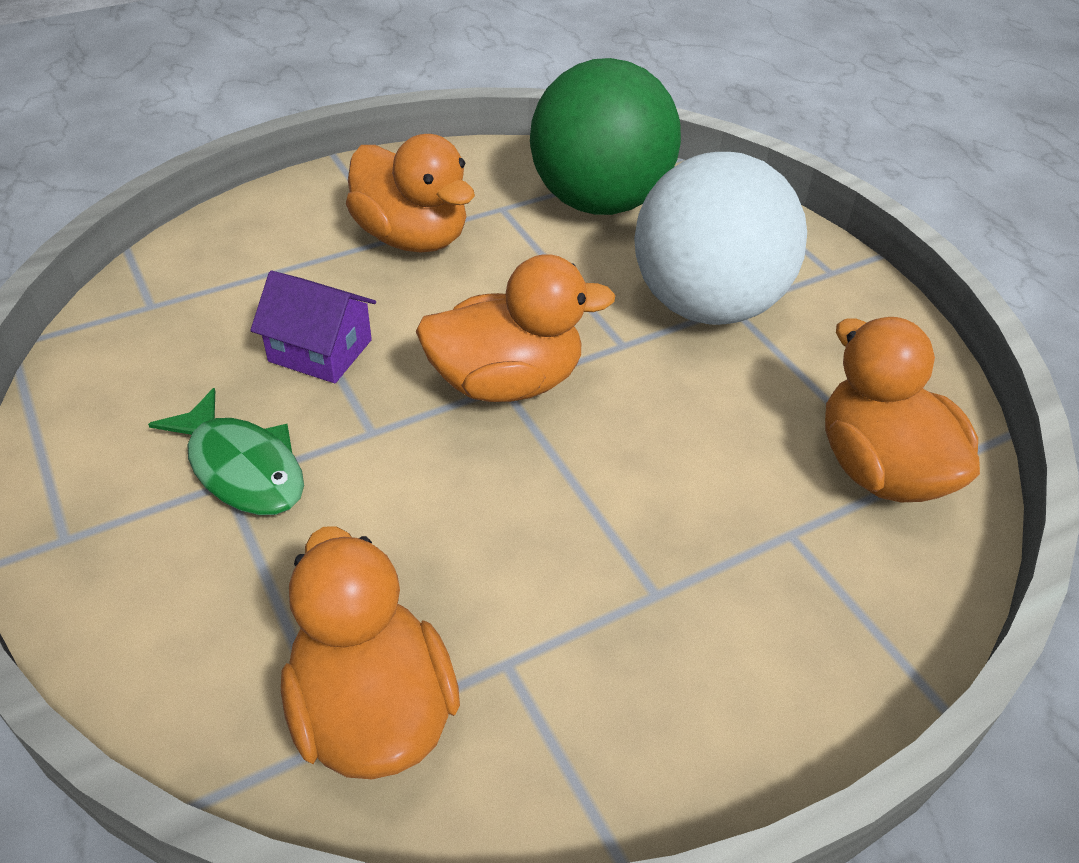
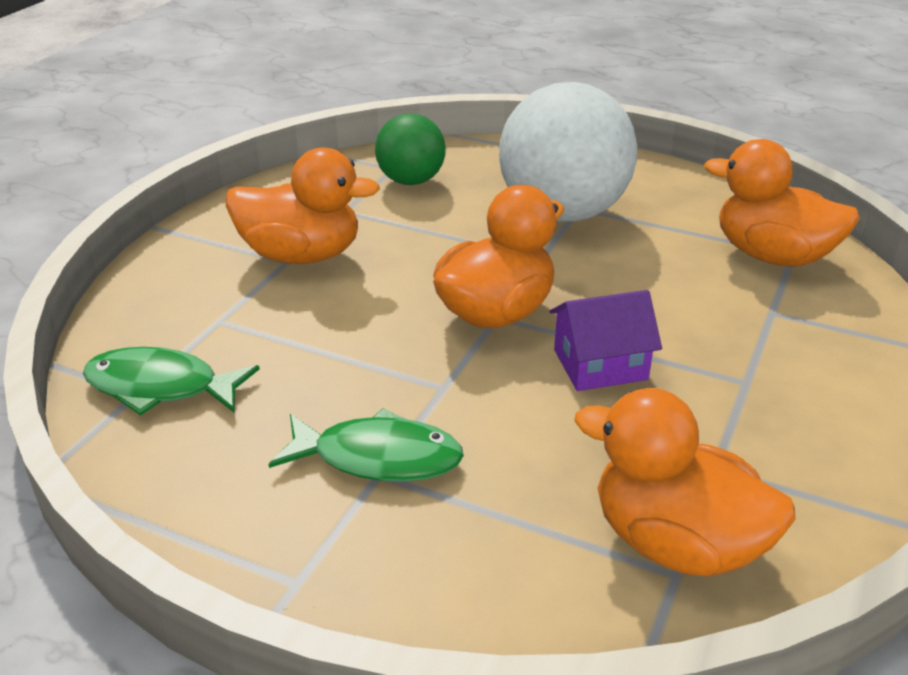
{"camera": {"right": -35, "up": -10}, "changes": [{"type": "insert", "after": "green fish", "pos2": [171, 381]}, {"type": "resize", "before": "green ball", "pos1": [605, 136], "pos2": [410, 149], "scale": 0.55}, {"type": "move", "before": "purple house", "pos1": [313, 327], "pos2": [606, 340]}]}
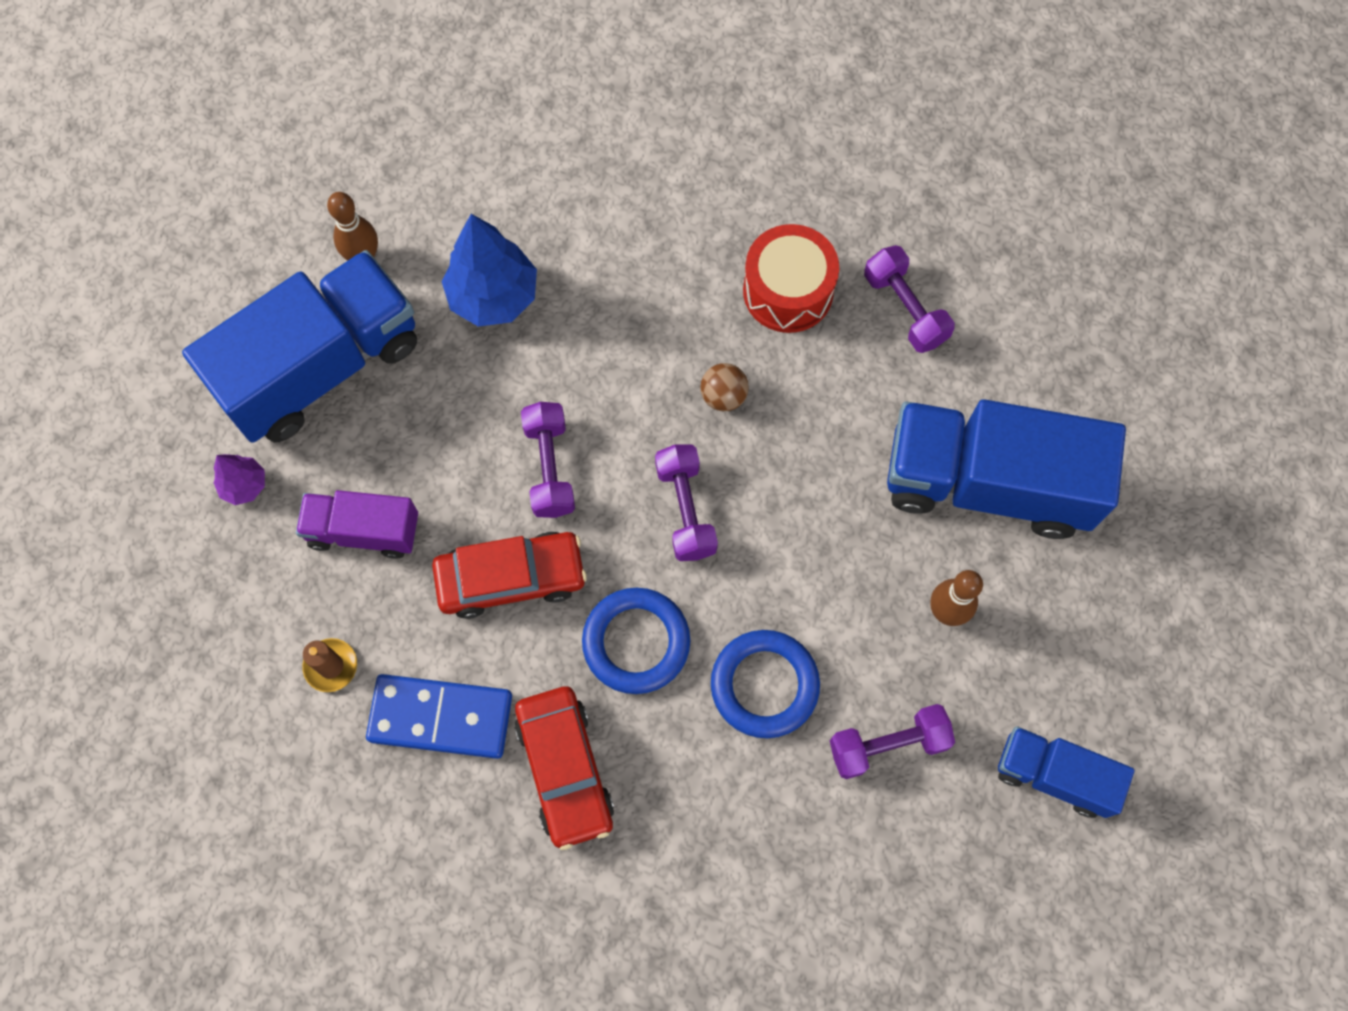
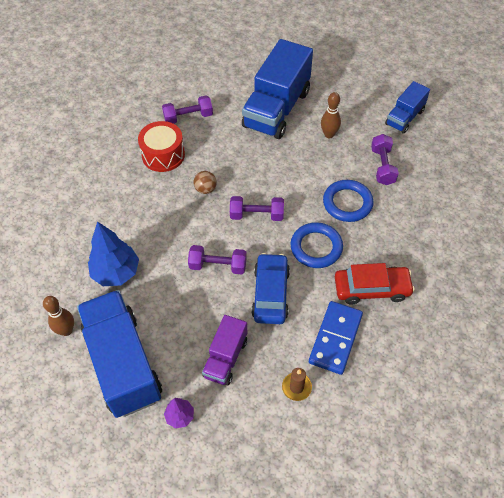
{"camera": {"right": -75, "up": -15}, "changes": [{"type": "recolor", "before": "red car", "after": "blue car", "pos1": [509, 575], "pos2": [270, 288]}]}
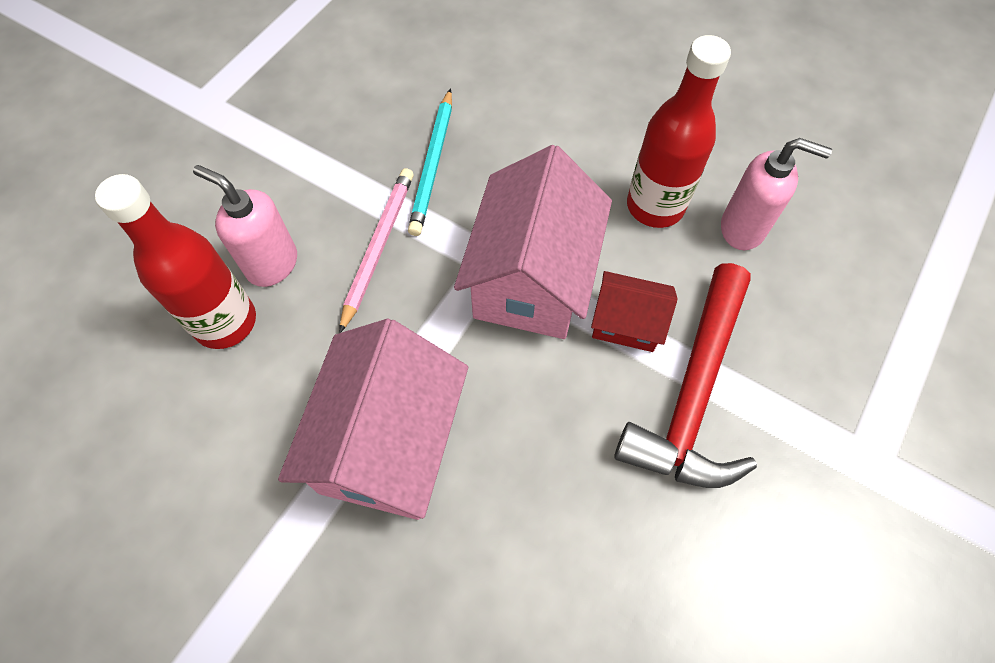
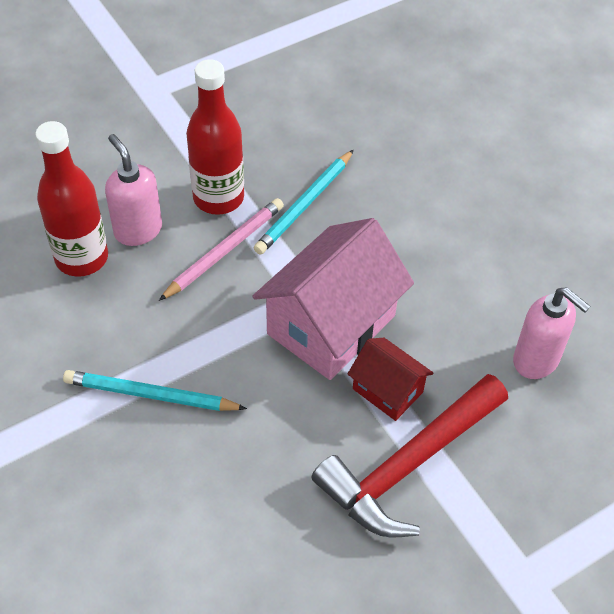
{"camera": {"right": 25, "up": -10}, "changes": [{"type": "replace", "before": "pink house", "after": "turquoise pencil", "pos1": [373, 419], "pos2": [155, 390]}, {"type": "move", "before": "red bottle", "pos1": [679, 131], "pos2": [215, 137]}]}
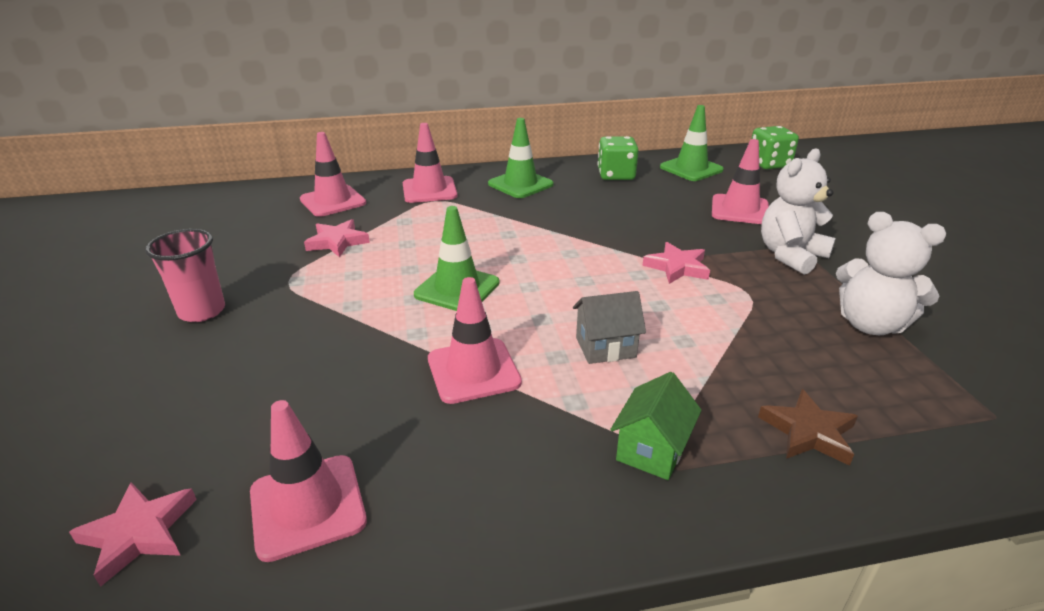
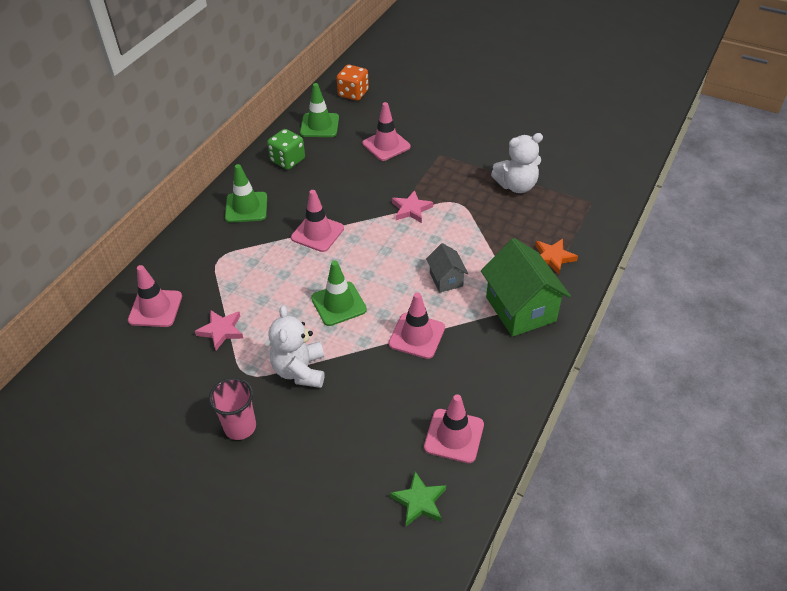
{"camera": {"right": -50, "up": 15}, "changes": [{"type": "move", "before": "white teddy bear", "pos1": [798, 211], "pos2": [296, 346]}, {"type": "move", "before": "pink traffic cone", "pos1": [430, 163], "pos2": [317, 221]}, {"type": "recolor", "before": "green dice", "after": "orange dice", "pos1": [775, 147], "pos2": [353, 83]}, {"type": "recolor", "before": "pink star", "after": "green star", "pos1": [133, 535], "pos2": [418, 498]}, {"type": "rotate", "before": "grey house", "pos1": [609, 327], "pos2": [447, 268], "turn": -45}, {"type": "resize", "before": "green house", "pos1": [656, 426], "pos2": [526, 287], "scale": 1.9}, {"type": "recolor", "before": "brown star", "after": "orange star", "pos1": [808, 427], "pos2": [556, 257]}]}
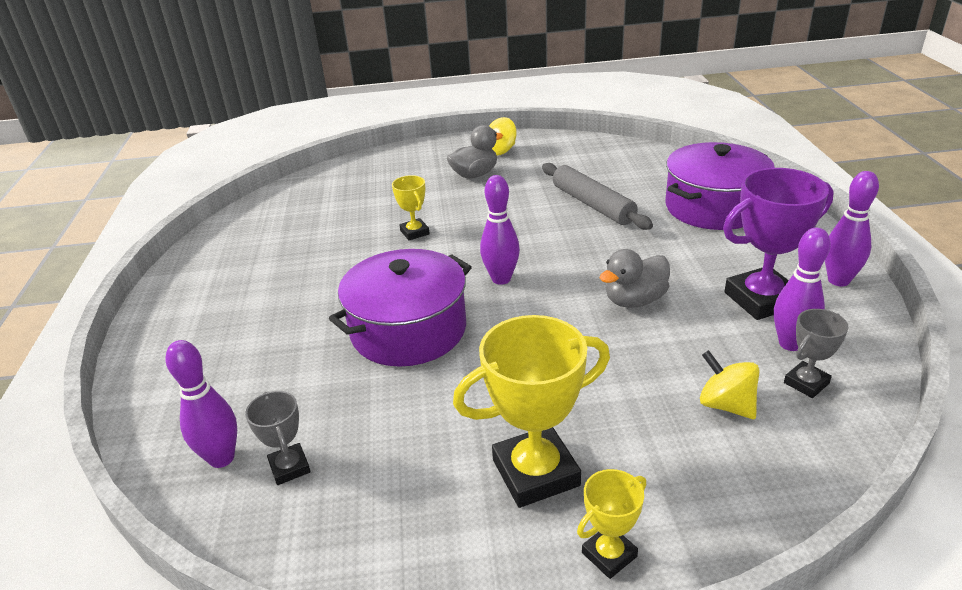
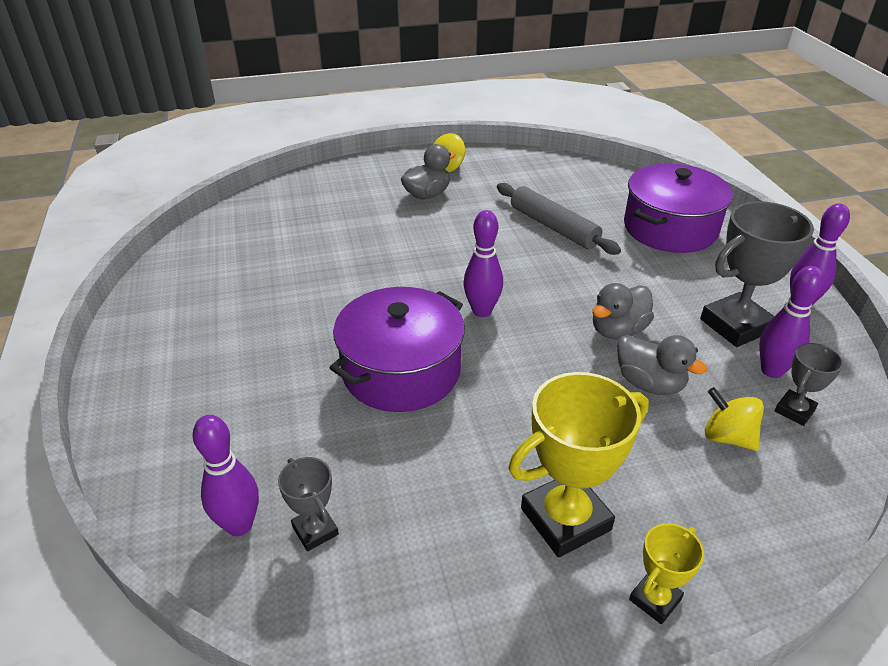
{"camera": {"right": -10, "up": 5}, "changes": [{"type": "insert", "after": "grey duck", "pos2": [662, 365]}, {"type": "recolor", "before": "purple trophy", "after": "grey trophy", "pos1": [778, 244], "pos2": [757, 274]}, {"type": "delete", "before": "yellow trophy", "pos1": [411, 207]}]}
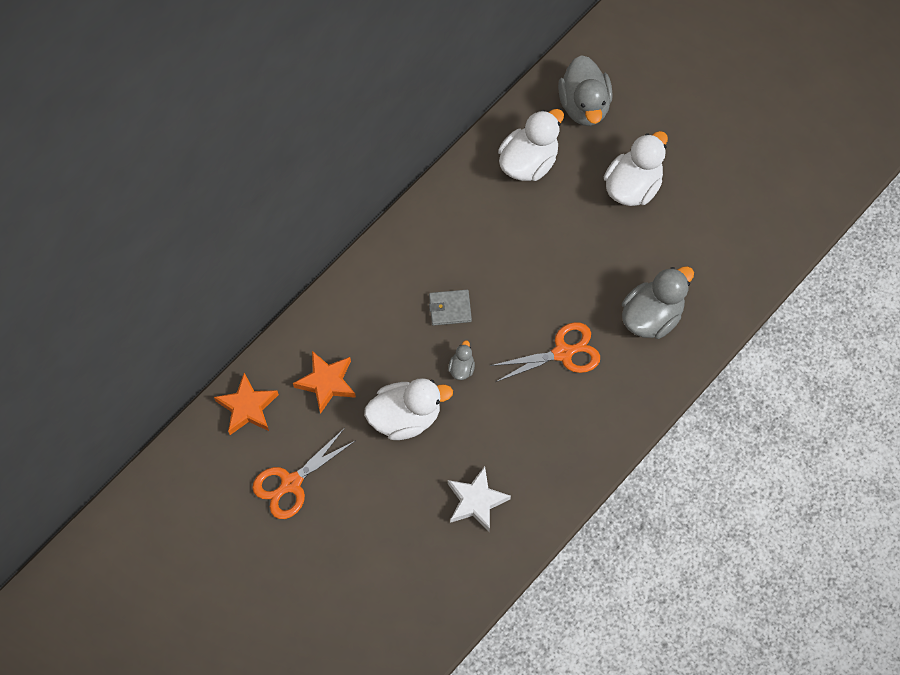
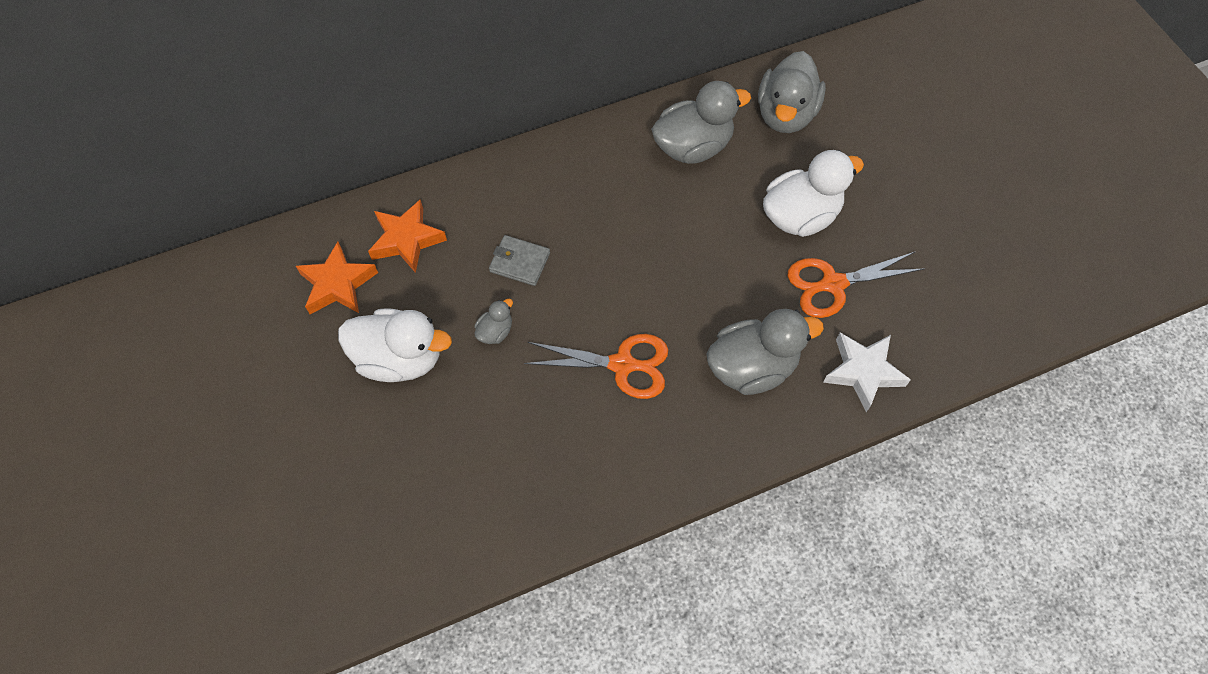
{"camera": {"right": 25, "up": -5}, "changes": [{"type": "move", "before": "orange star", "pos1": [246, 404], "pos2": [407, 236]}, {"type": "recolor", "before": "white duck", "after": "grey duck", "pos1": [531, 145], "pos2": [701, 122]}, {"type": "move", "before": "orange scissors", "pos1": [304, 473], "pos2": [856, 285]}, {"type": "move", "before": "white star", "pos1": [479, 499], "pos2": [867, 372]}]}
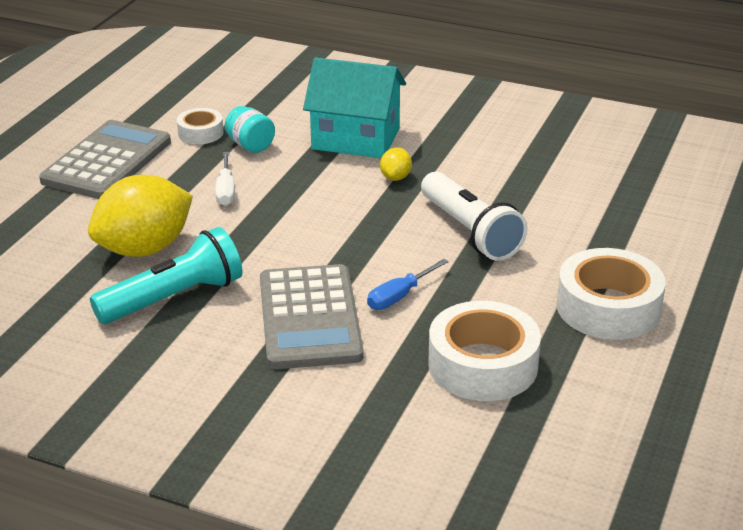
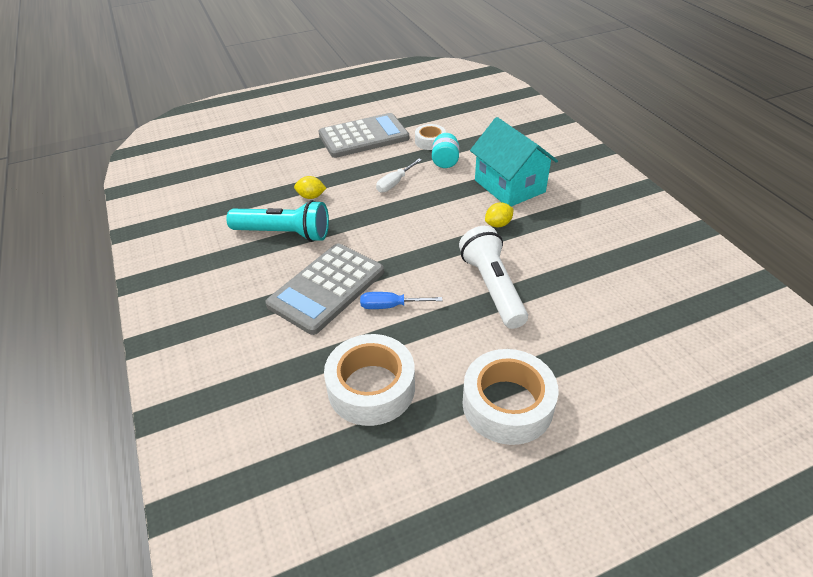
{"camera": {"right": 45, "up": 10}, "changes": [{"type": "resize", "before": "yellow lemon", "pos1": [140, 216], "pos2": [310, 187], "scale": 0.43}, {"type": "rotate", "before": "white flashlight", "pos1": [474, 216], "pos2": [493, 277], "turn": 150}]}
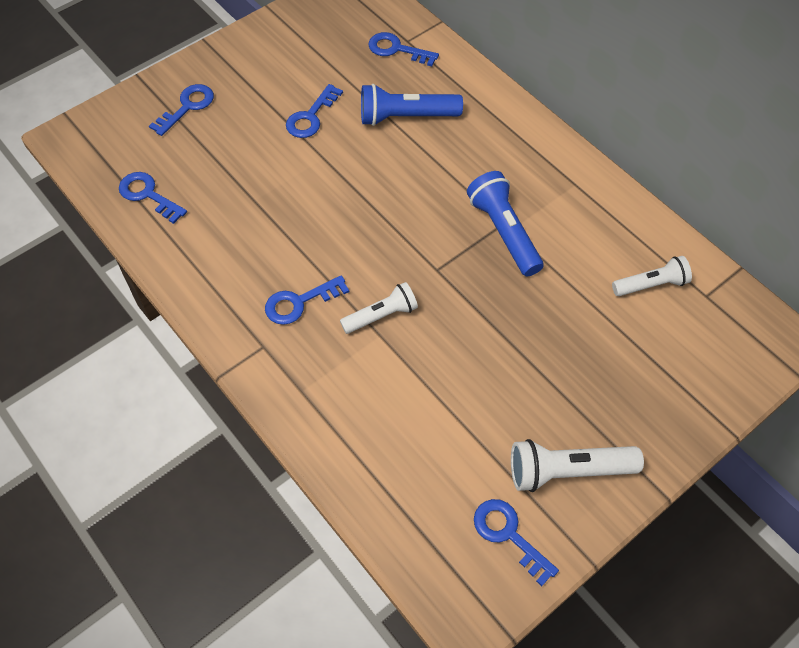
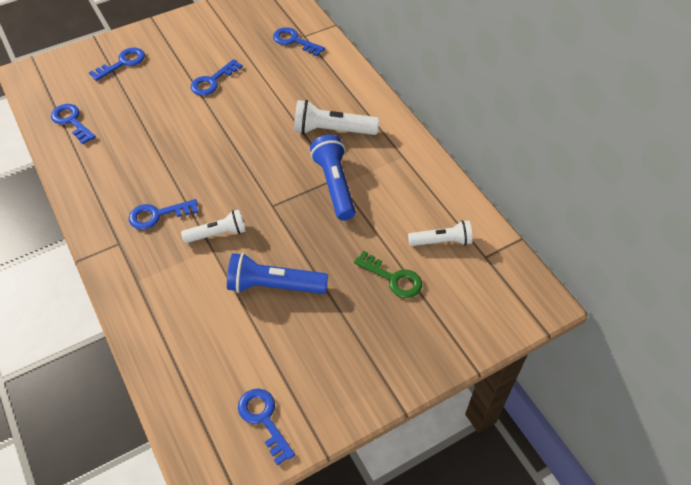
{"camera": {"right": 10, "up": -5}, "changes": [{"type": "move", "before": "blue flashlight", "pos1": [412, 105], "pos2": [277, 273]}, {"type": "move", "before": "white flashlight", "pos1": [577, 465], "pos2": [336, 117]}, {"type": "insert", "after": "green key", "pos2": [388, 274]}]}
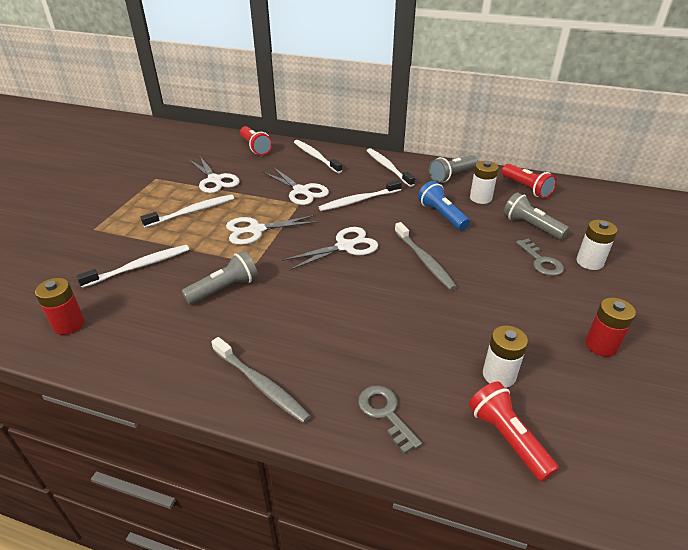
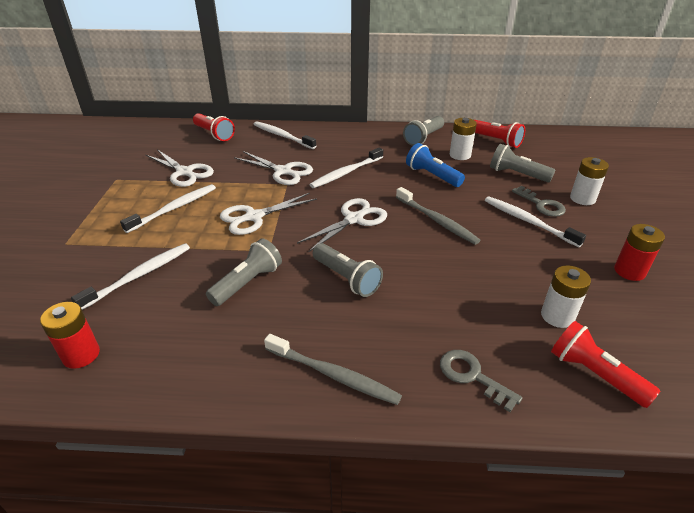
{"camera": {"right": -15, "up": 0}, "changes": [{"type": "insert", "after": "grey flashlight", "pos2": [348, 270]}, {"type": "move", "before": "white toothbrush", "pos1": [390, 167], "pos2": [535, 221]}]}
